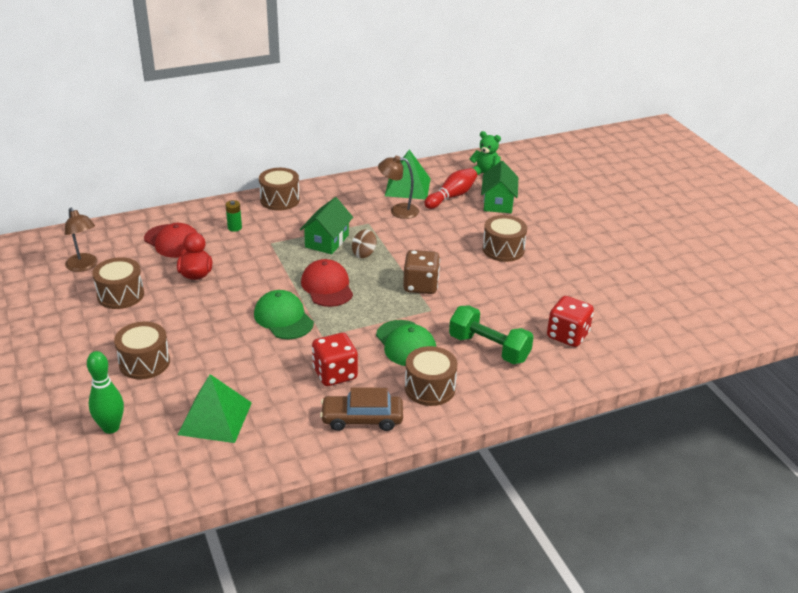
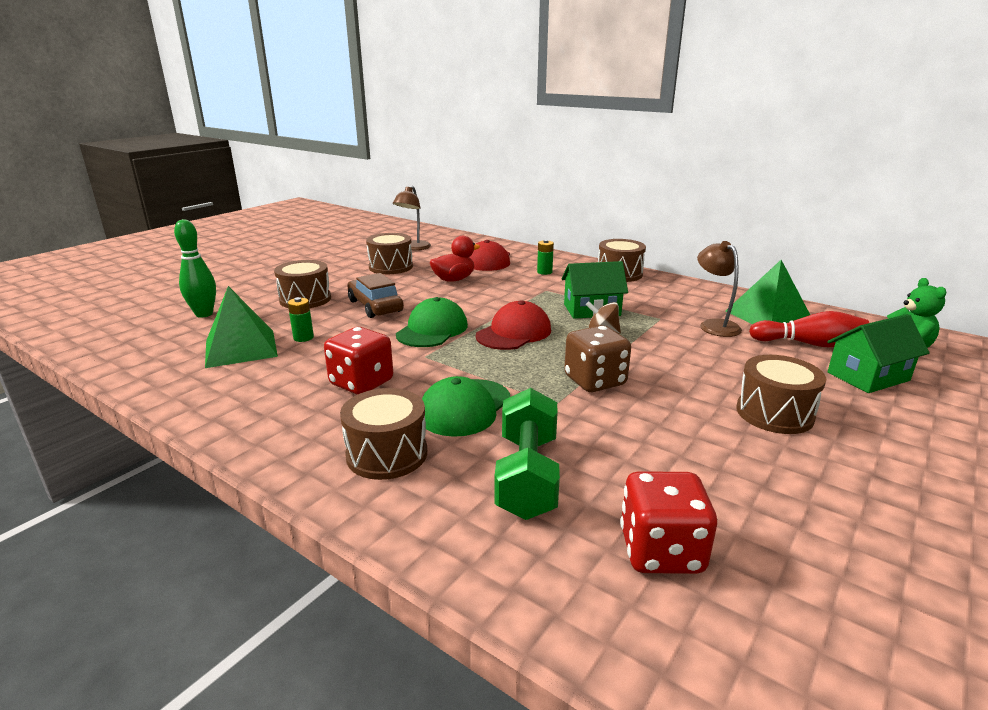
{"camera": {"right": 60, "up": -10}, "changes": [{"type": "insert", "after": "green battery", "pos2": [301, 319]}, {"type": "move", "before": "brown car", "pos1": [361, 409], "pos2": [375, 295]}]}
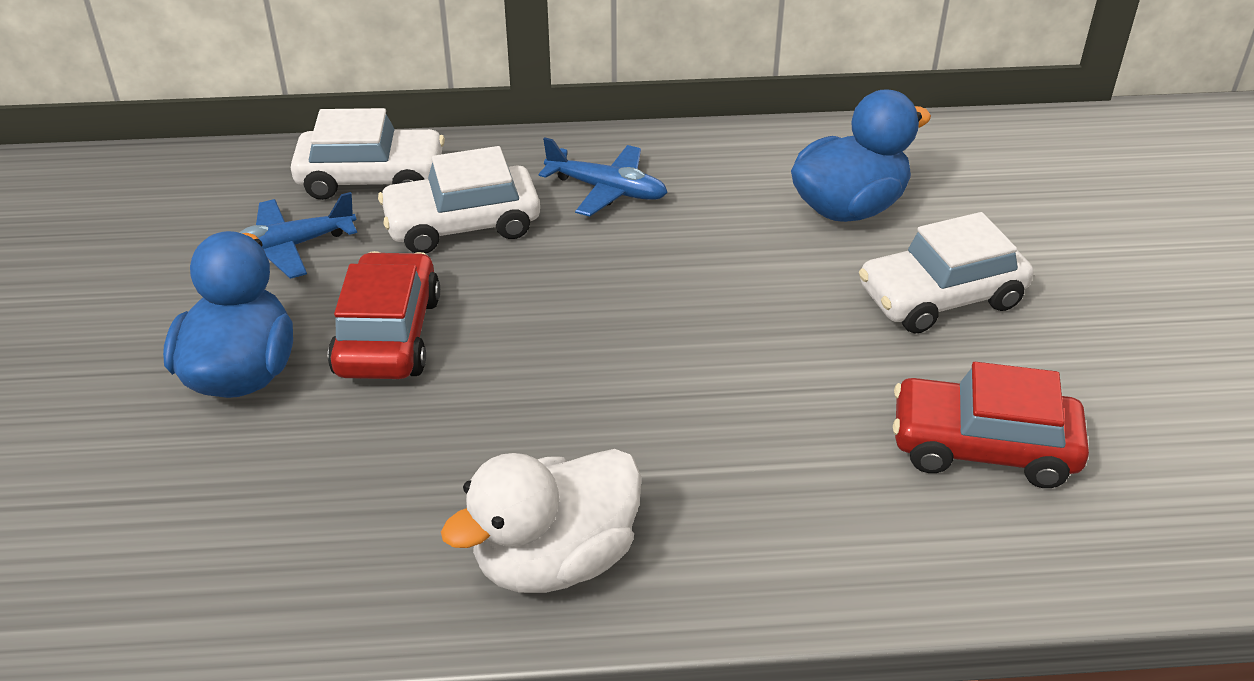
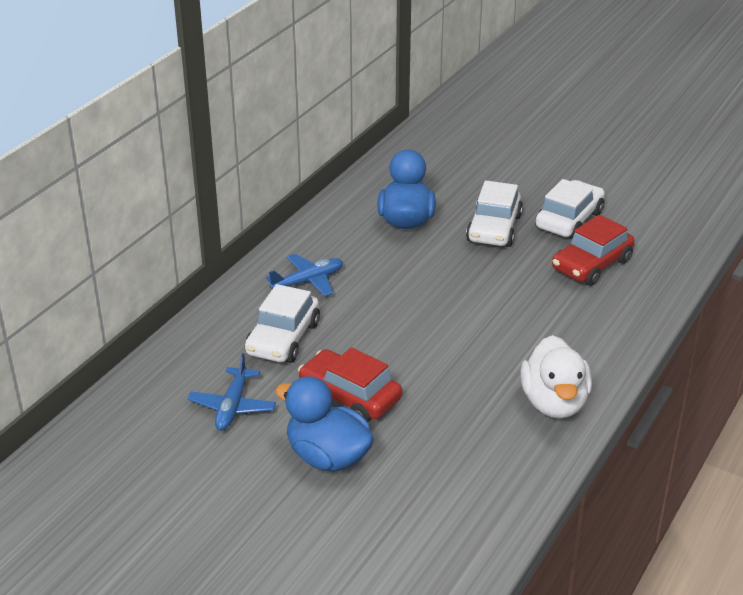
{"camera": {"right": -55, "up": -5}, "changes": [{"type": "move", "before": "white car", "pos1": [368, 154], "pos2": [570, 209]}]}
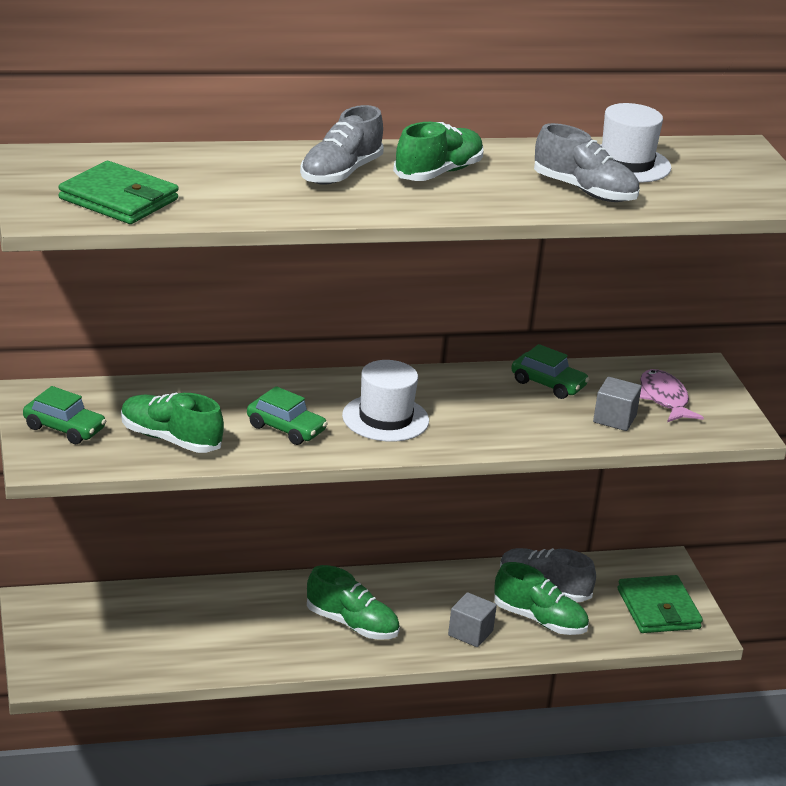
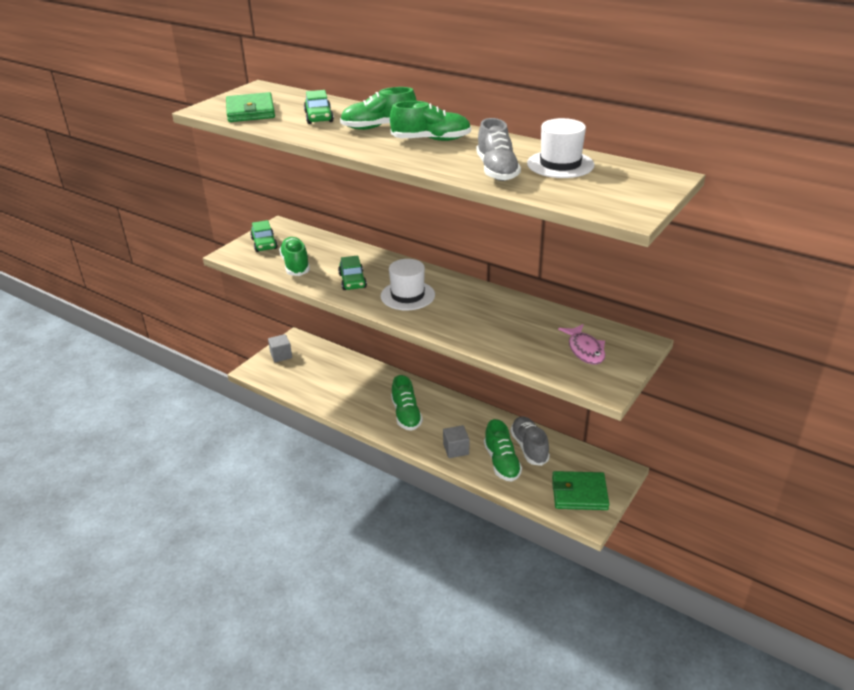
{"camera": {"right": 50, "up": 5}, "changes": [{"type": "move", "before": "grey cube", "pos1": [617, 404], "pos2": [280, 348]}, {"type": "move", "before": "green car", "pos1": [550, 371], "pos2": [319, 107]}, {"type": "recolor", "before": "grey shoe", "after": "green shoe", "pos1": [342, 145], "pos2": [378, 108]}, {"type": "rotate", "before": "green wallet", "pos1": [660, 604], "pos2": [580, 490], "turn": 60}, {"type": "rotate", "before": "pink fish", "pos1": [672, 395], "pos2": [581, 344], "turn": 135}]}
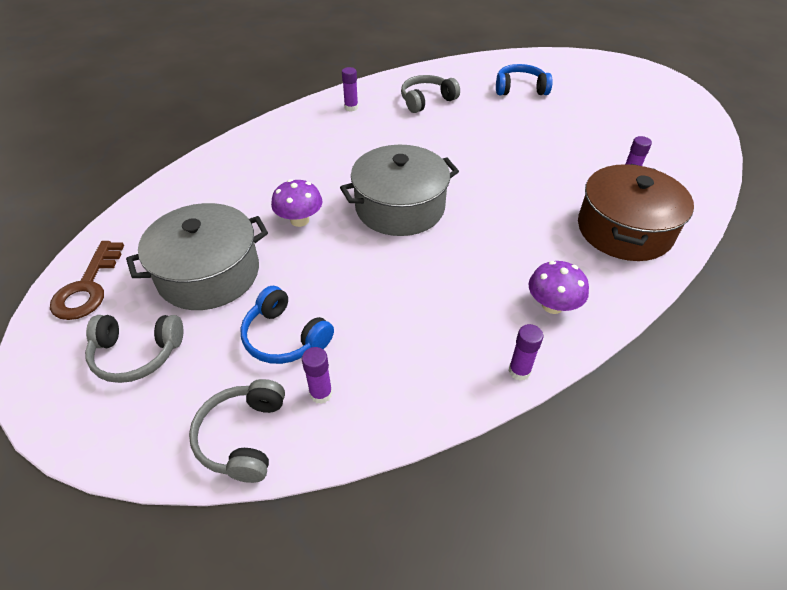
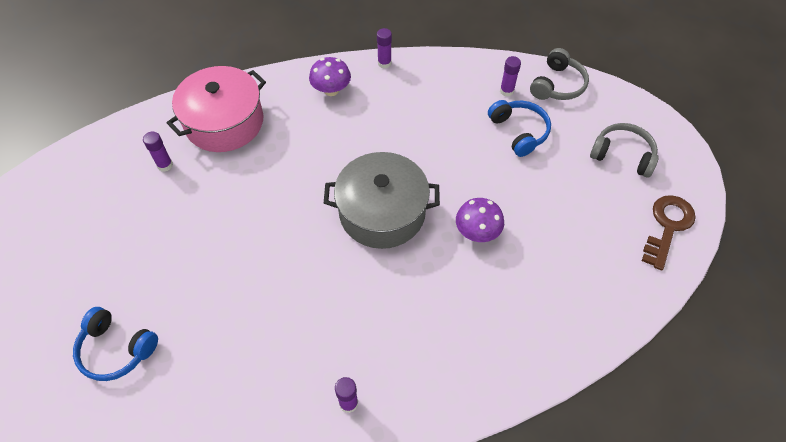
{"camera": {"right": -155, "up": 10}, "changes": [{"type": "recolor", "before": "brown pot", "after": "pink pot", "pos1": [636, 212], "pos2": [216, 109]}, {"type": "delete", "before": "grey pot", "pos1": [197, 256]}, {"type": "delete", "before": "grey headphones", "pos1": [430, 94]}]}
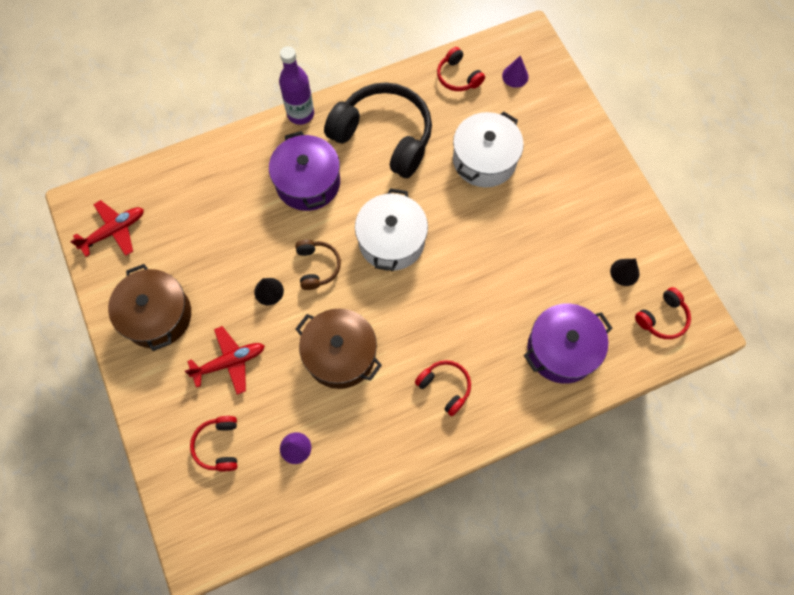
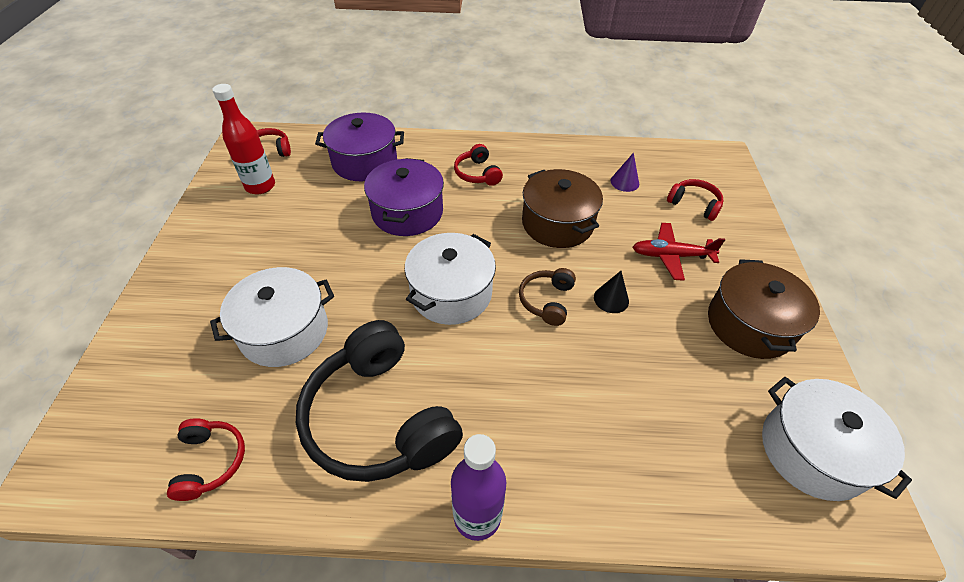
{"camera": {"right": -155, "up": -20}, "changes": [{"type": "replace", "before": "black cone", "after": "red bottle", "pos1": [624, 272], "pos2": [243, 139]}, {"type": "move", "before": "purple pot", "pos1": [304, 171], "pos2": [404, 197]}, {"type": "rotate", "before": "red headphones", "pos1": [213, 443], "pos2": [695, 200], "turn": -75}, {"type": "replace", "before": "red plane", "after": "white pot", "pos1": [107, 228], "pos2": [837, 439]}, {"type": "delete", "before": "purple cone", "pos1": [515, 71]}]}
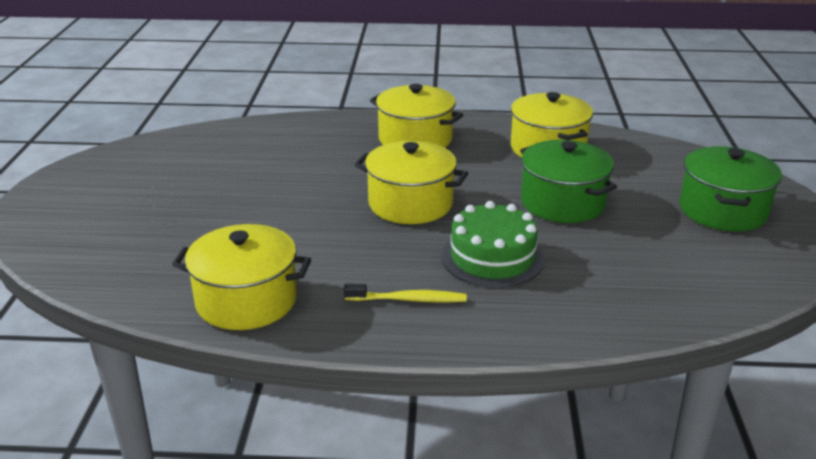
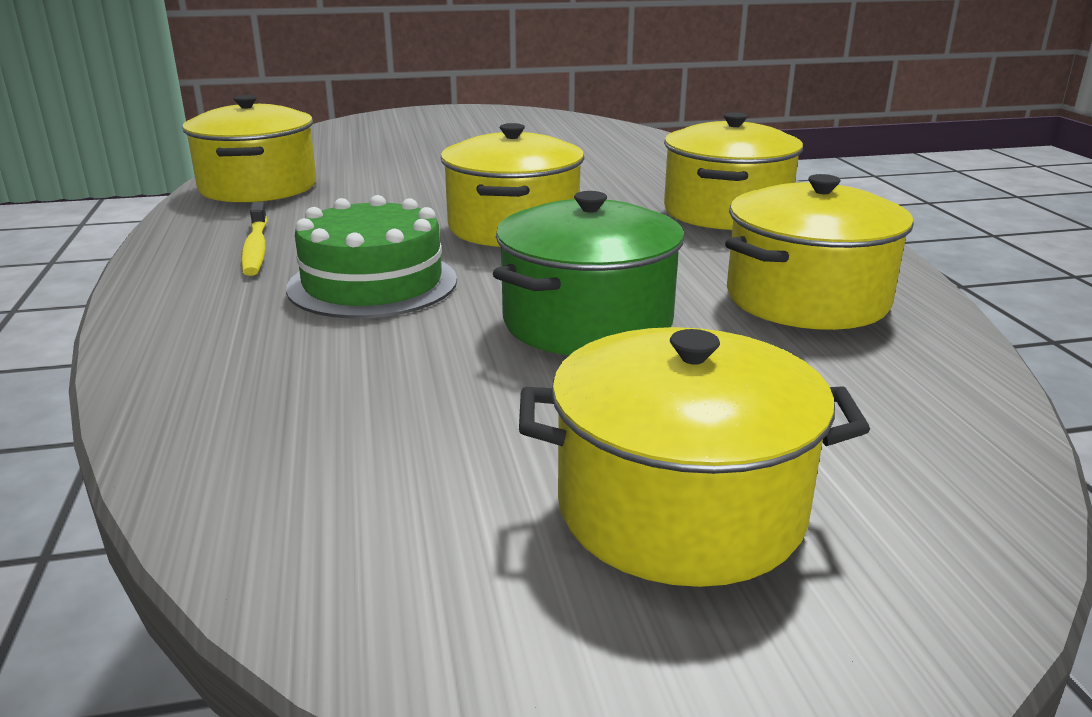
{"camera": {"right": 75, "up": -5}, "changes": [{"type": "recolor", "before": "green pot", "after": "yellow pot", "pos1": [730, 188], "pos2": [694, 457]}]}
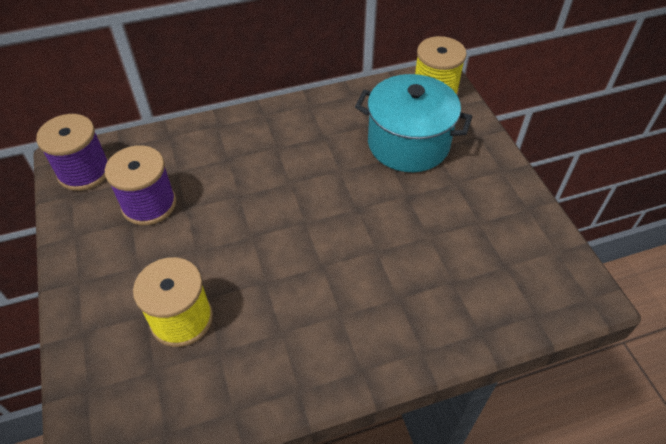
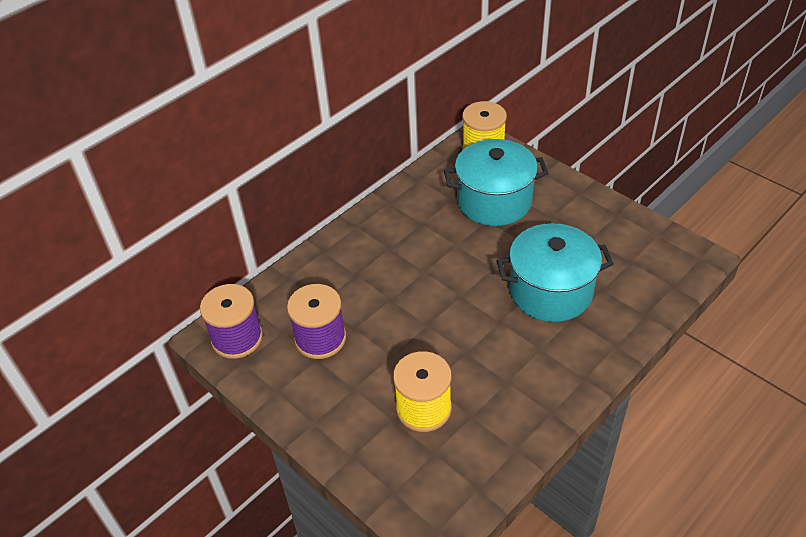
{"camera": {"right": -25, "up": -5}, "changes": [{"type": "insert", "after": "turquoise pot", "pos2": [555, 272]}]}
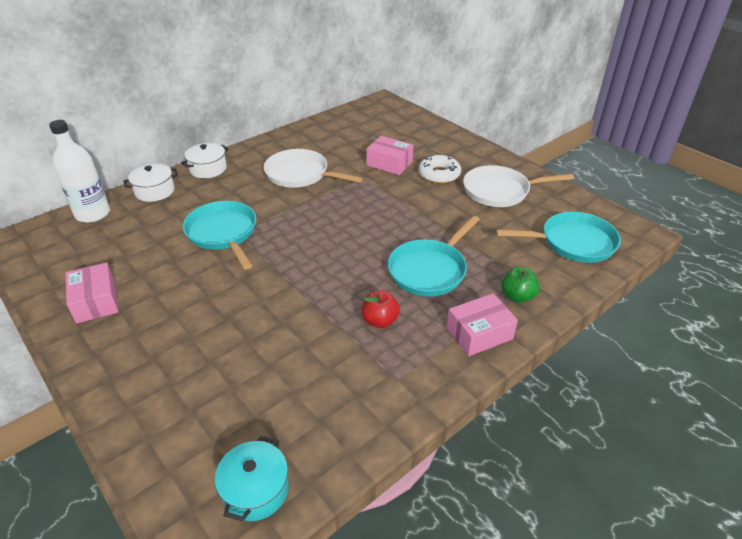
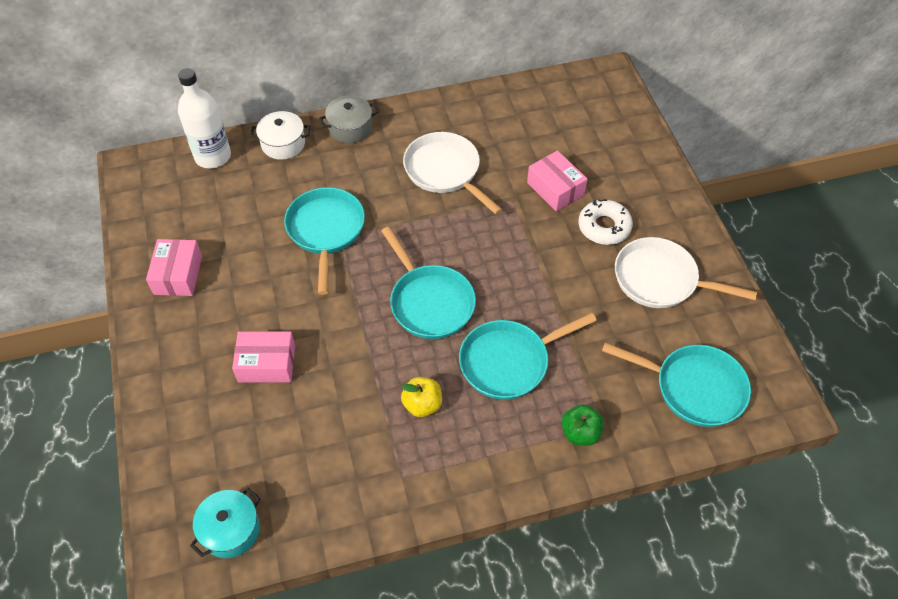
{"camera": {"right": 25, "up": 15}, "changes": [{"type": "move", "before": "pink box", "pos1": [482, 324], "pos2": [263, 357]}, {"type": "recolor", "before": "white pot", "after": "grey pot", "pos1": [205, 160], "pos2": [348, 119]}, {"type": "insert", "after": "turquoise pan", "pos2": [428, 283]}, {"type": "recolor", "before": "red apple", "after": "yellow apple", "pos1": [380, 309], "pos2": [421, 397]}]}
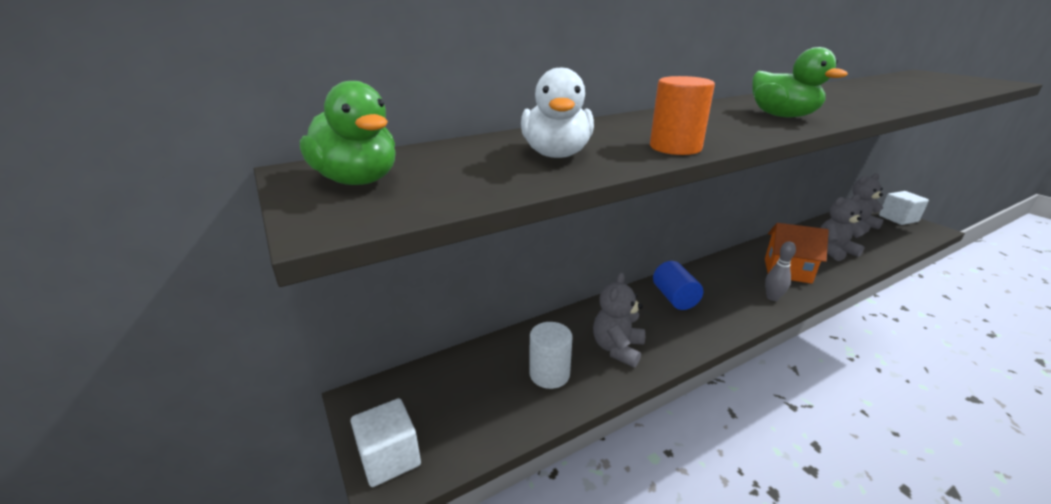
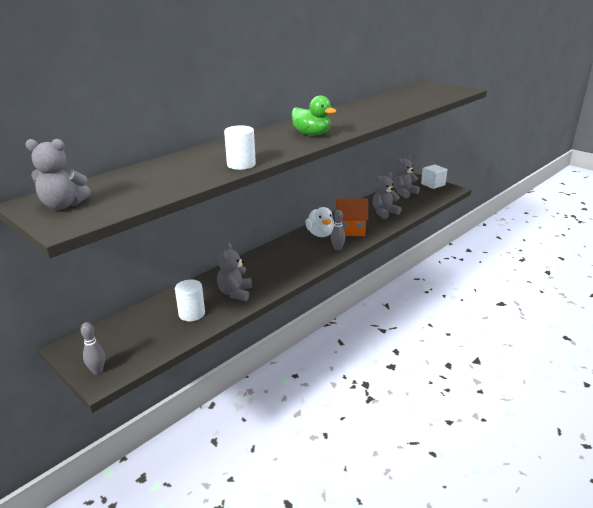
{"camera": {"right": -15, "up": 0}, "changes": [{"type": "replace", "before": "green duck", "after": "grey teddy bear", "pos1": [348, 133], "pos2": [58, 174]}, {"type": "replace", "before": "white cube", "after": "grey bowling pin", "pos1": [386, 442], "pos2": [93, 348]}, {"type": "recolor", "before": "orange cylinder", "after": "white cylinder", "pos1": [682, 115], "pos2": [240, 147]}, {"type": "move", "before": "white duck", "pos1": [557, 113], "pos2": [319, 222]}, {"type": "delete", "before": "blue cylinder", "pos1": [678, 285]}]}
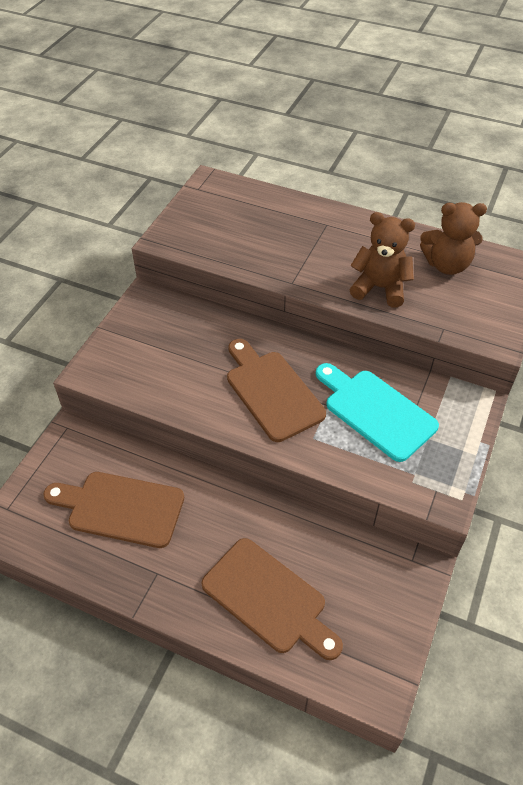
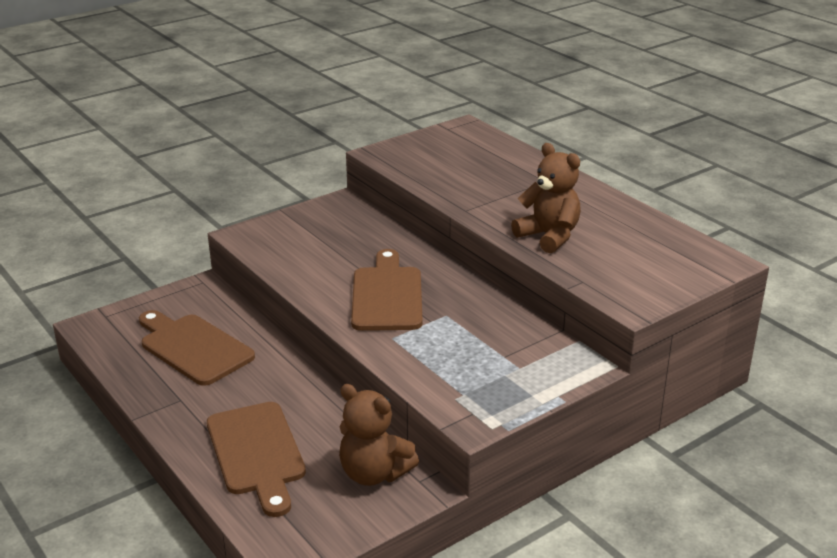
{"camera": {"right": 30, "up": -20}, "changes": [{"type": "move", "before": "brown teddy bear", "pos1": [453, 238], "pos2": [379, 435]}, {"type": "delete", "before": "turquoise cutting board", "pos1": [377, 412]}]}
